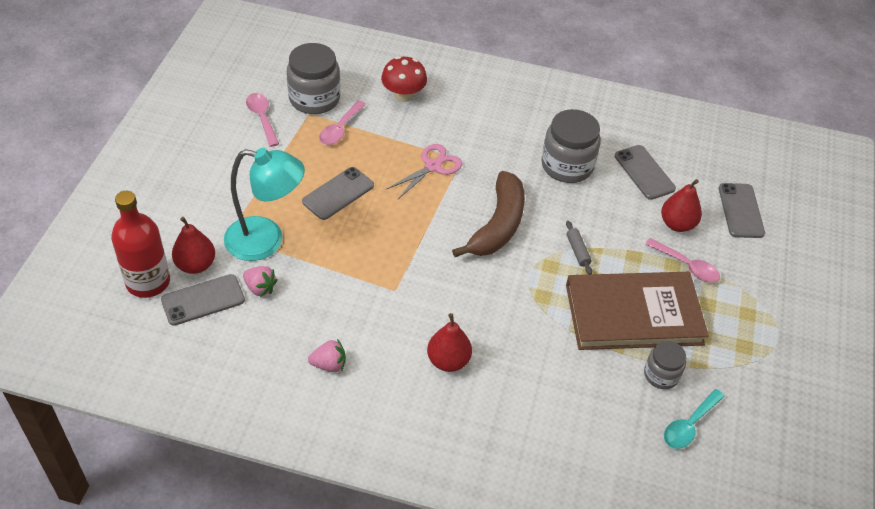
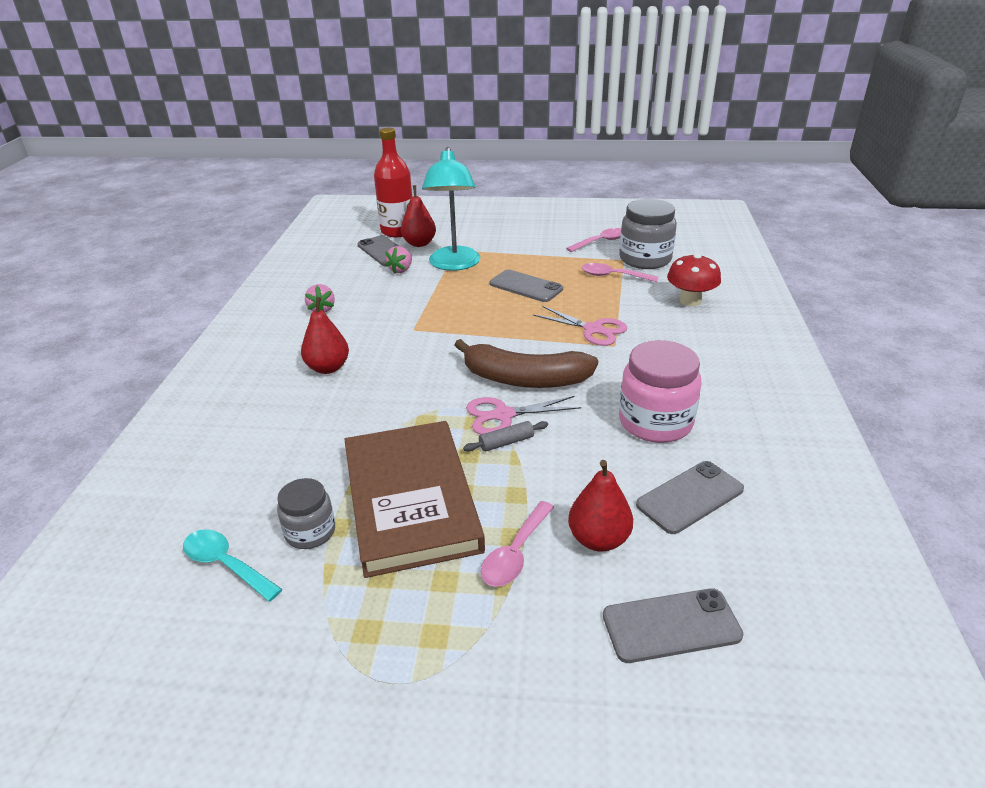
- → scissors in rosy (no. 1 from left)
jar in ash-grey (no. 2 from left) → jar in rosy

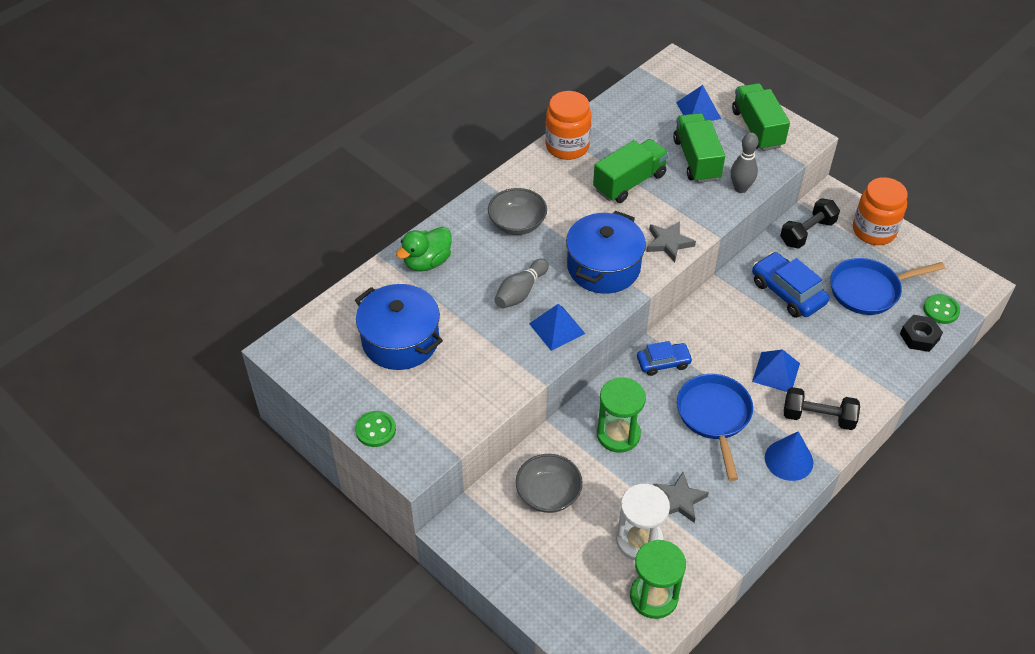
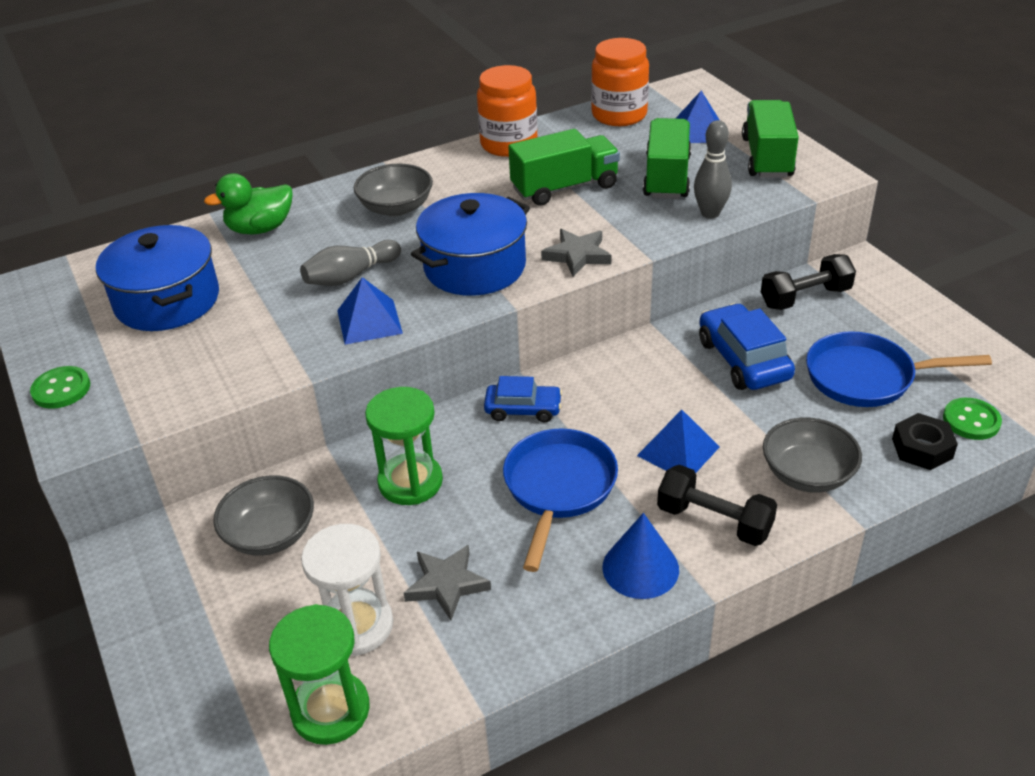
- → bowl in ash-grey (no. 3 from left)
jar in orange-coloured (no. 2 from left), relocated

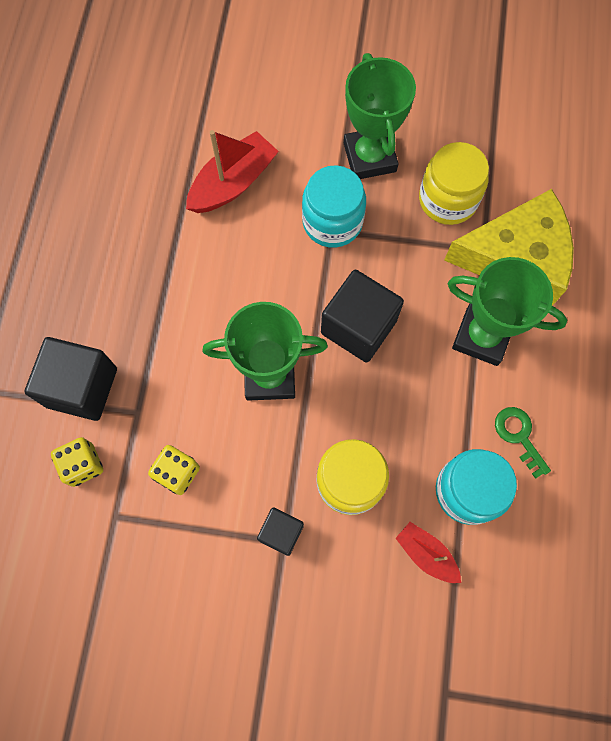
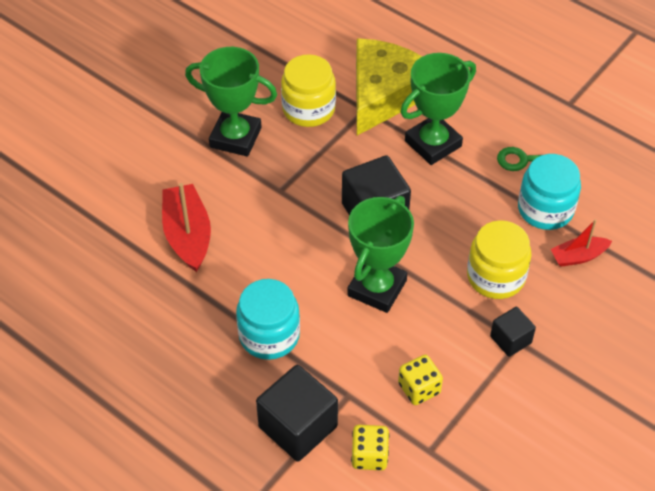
jar in teal (no. 1 from left), relocated

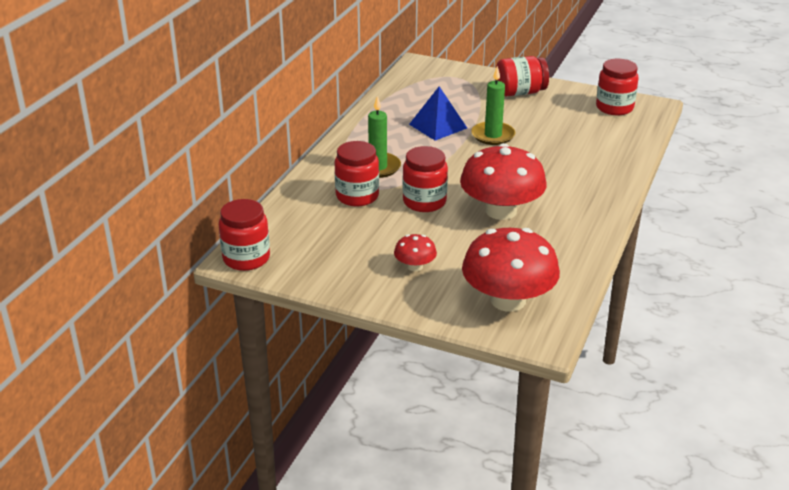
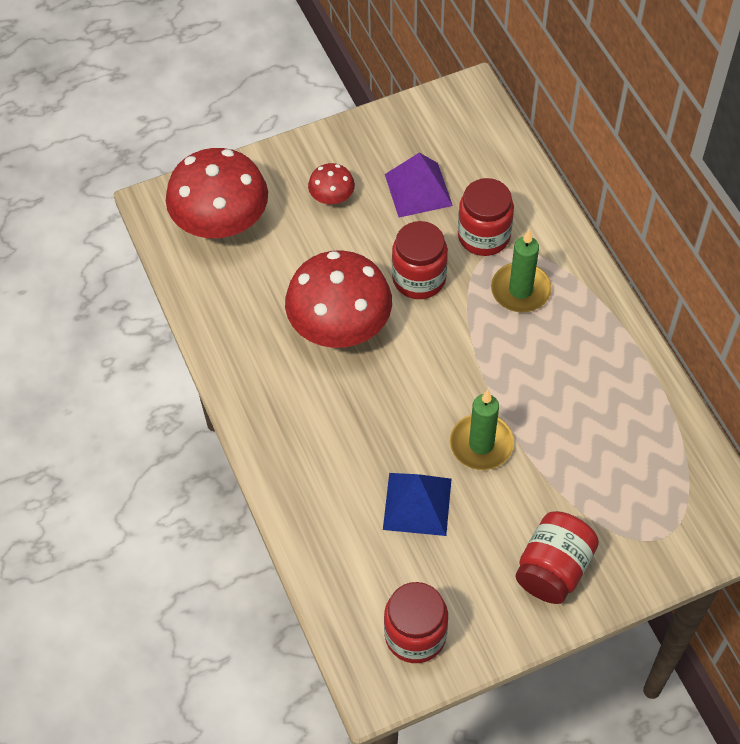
jar in red (no. 1 from left) → -
- → solid pyramid in purple
solid pyramid in cobalt, relocated

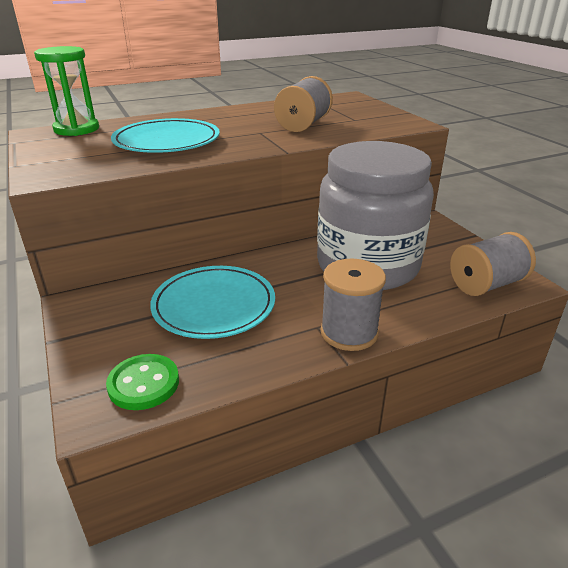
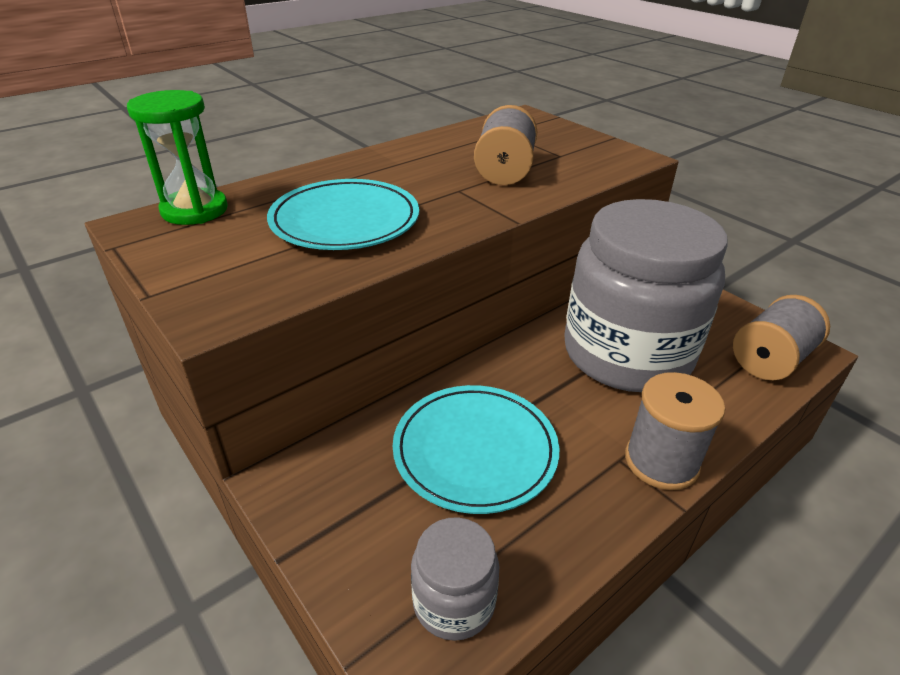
sewing button in emerald → jar in ash-grey (no. 1 from left)

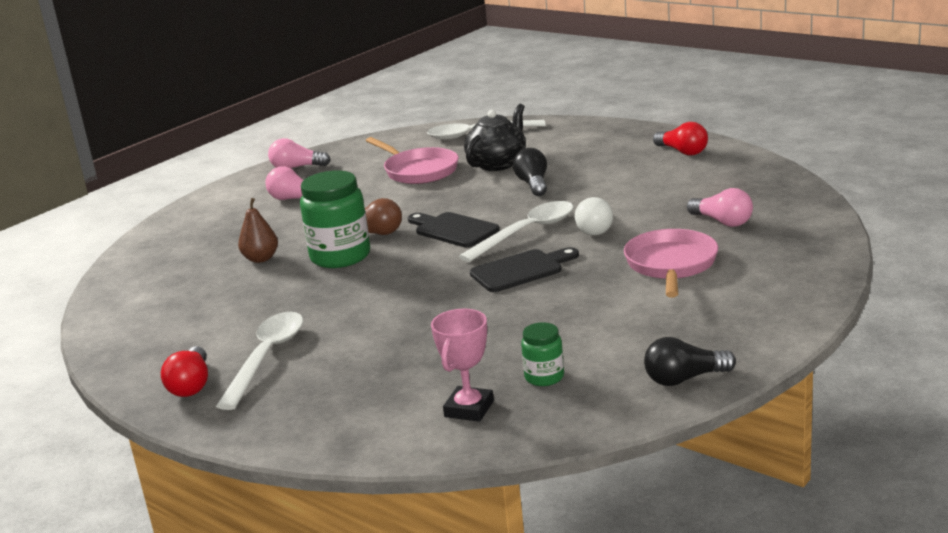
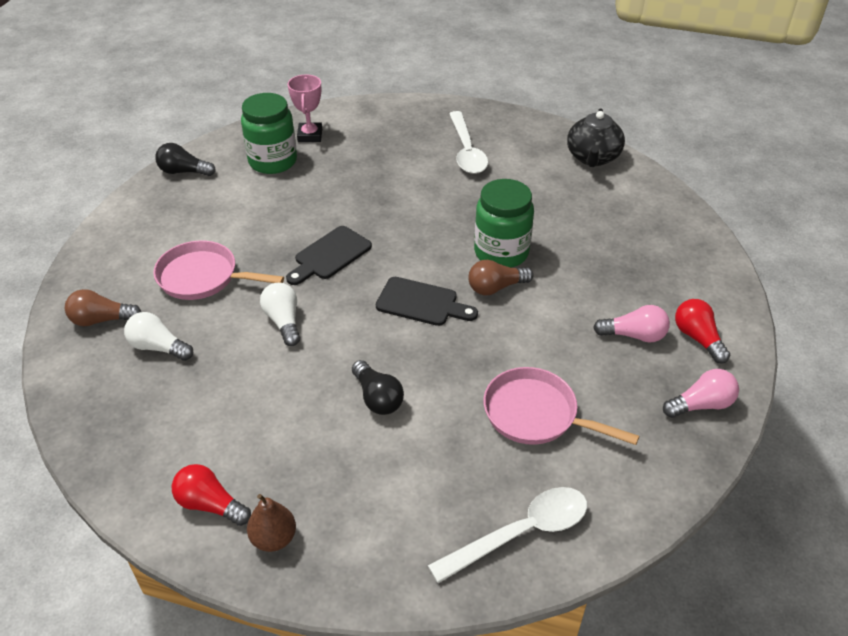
teaspoon in snow-white (no. 3 from left) → -
- → lightbulb in brown (no. 1 from left)
lightbulb in red (no. 1 from left in the first image) → lightbulb in red (no. 2 from left), relocated
pear in brown, relocated
tea pot in black, relocated
lightbulb in rosy (no. 3 from left) → lightbulb in snow-white (no. 1 from left)
pan in rosy (no. 2 from left in the first image) → pan in rosy (no. 1 from left), 120 degrees clockwise
lightbulb in black (no. 2 from left in the first image) → lightbulb in black (no. 1 from left), 135 degrees counterclockwise
jar in emerald (no. 2 from left in the first image) → jar in emerald (no. 1 from left), x1.94

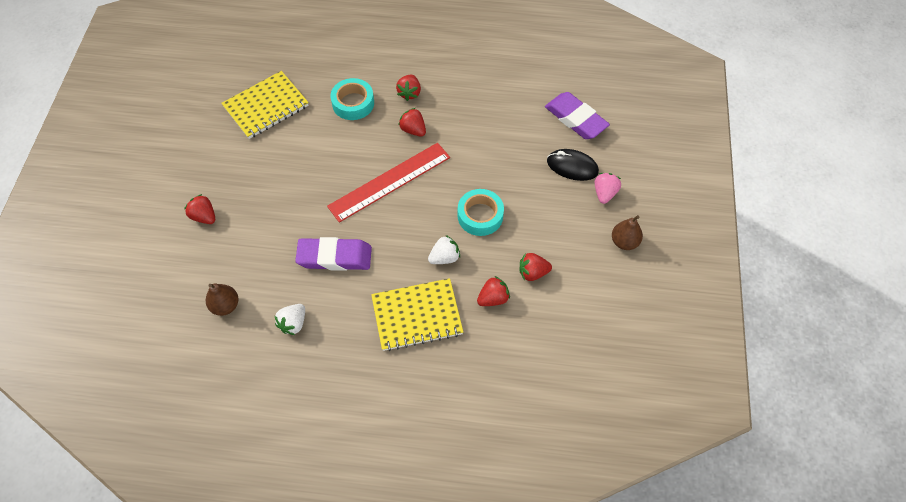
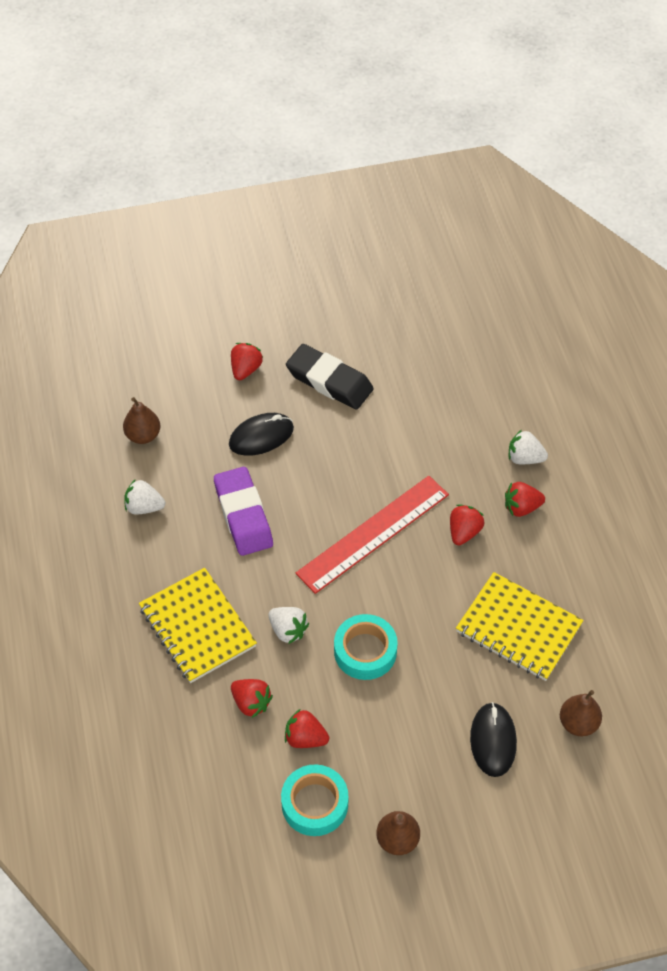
berry in rosy → -
- → PC mouse in black (no. 1 from left)
- → gum eraser in black
- → berry in snow-white (no. 3 from left)
exercise book in golden (no. 1 from left in the first image) → exercise book in golden (no. 2 from left), relocated
tape in teal (no. 1 from left), relocated
gum eraser in purple (no. 2 from left) → pear in brown (no. 3 from left)
ruler in red, 75 degrees counterclockwise
berry in red (no. 5 from left in the first image) → berry in red (no. 3 from left), 45 degrees counterclockwise

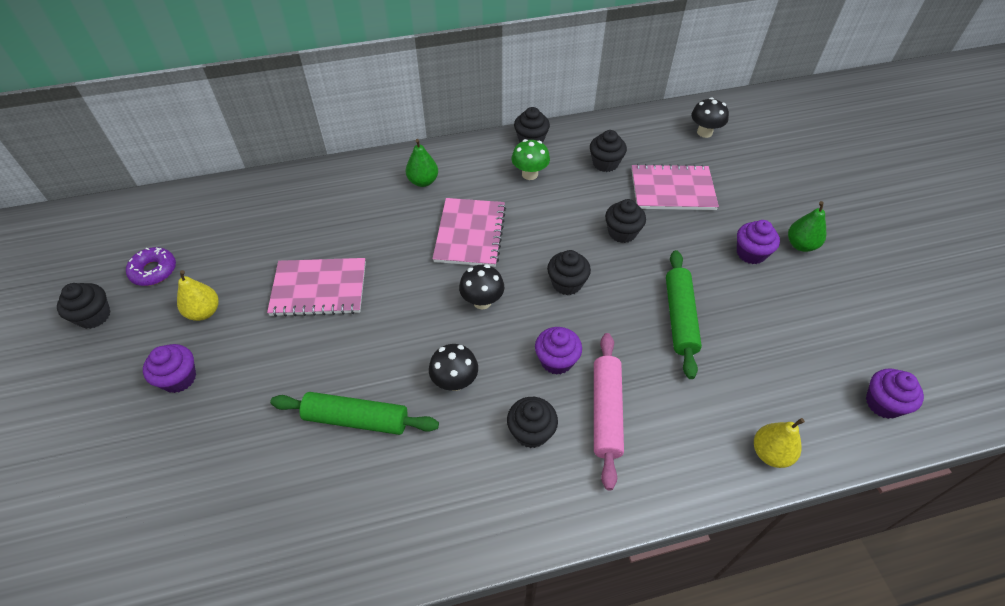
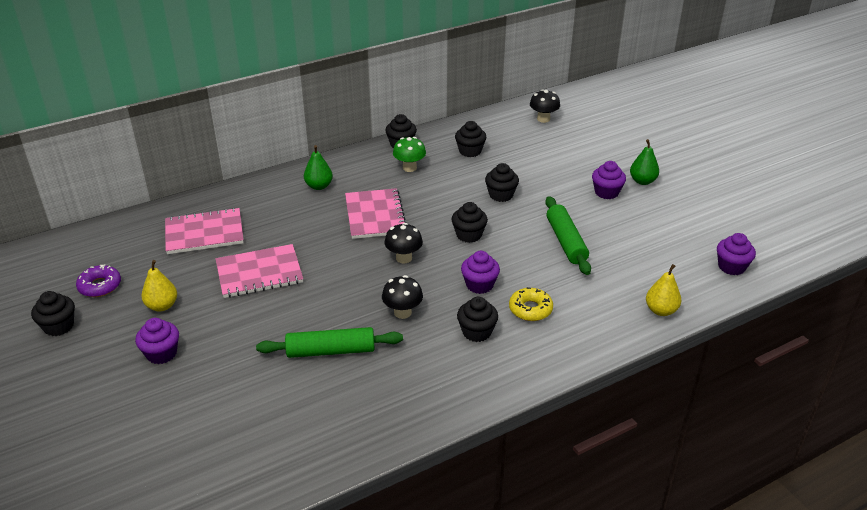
exercise book in rosy (no. 3 from left in the first image) → exercise book in rosy (no. 1 from left), relocated
rolling pin in rosy → donut in golden

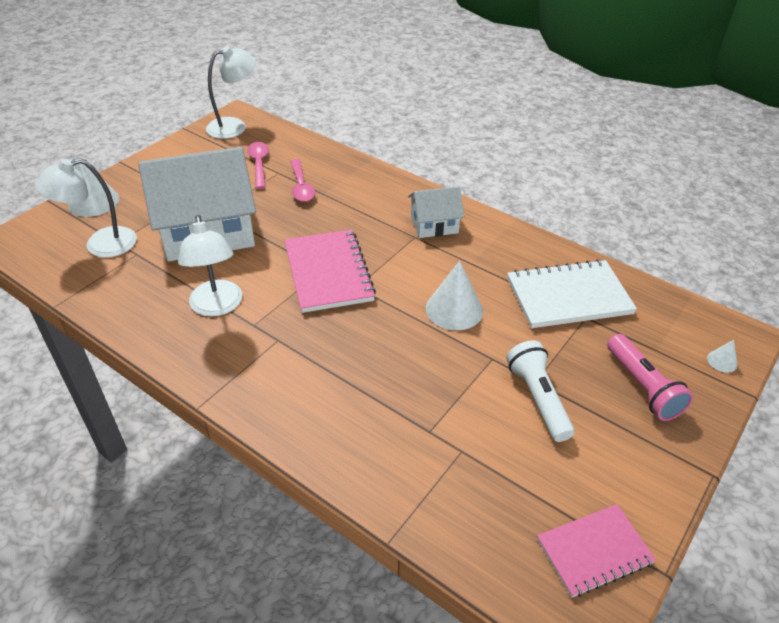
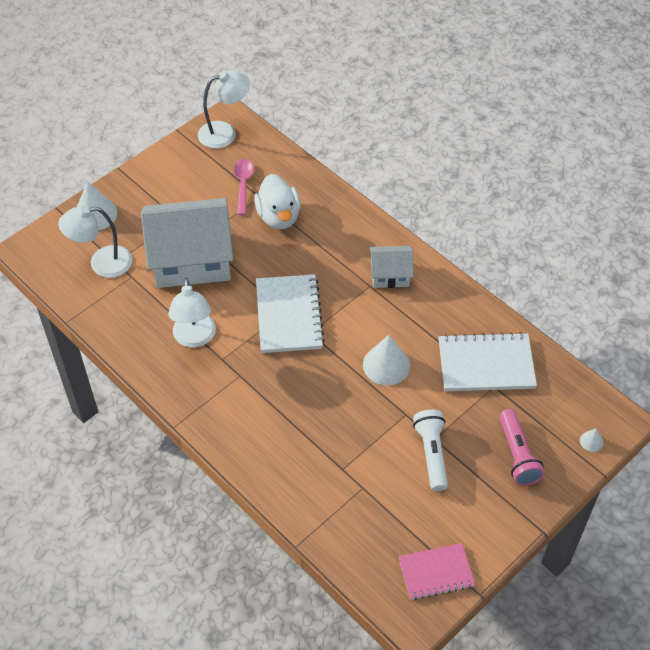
teaspoon in rosy (no. 2 from left) → rubber duck in snow-white
exercise book in rosy (no. 1 from left) → exercise book in snow-white (no. 1 from left)

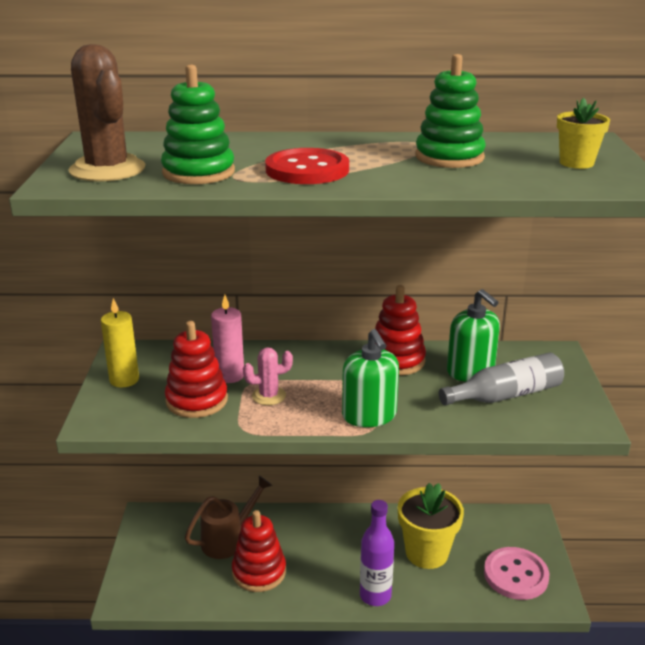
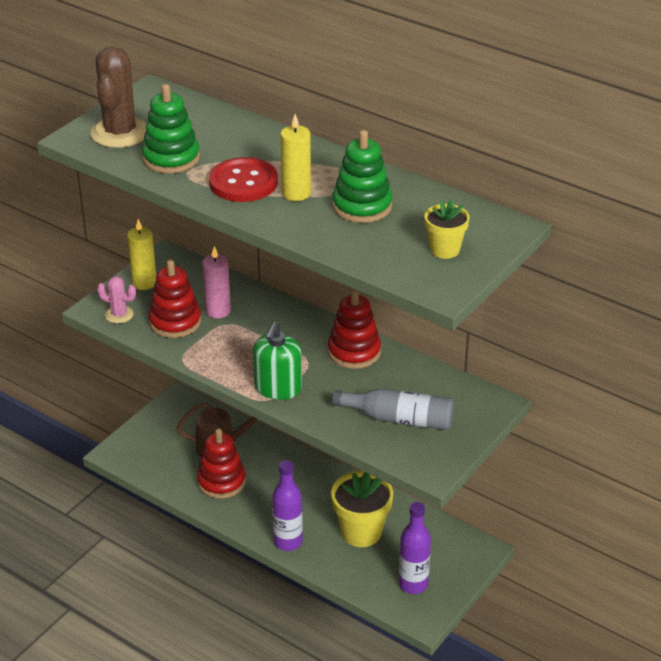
pump bottle in emerald (no. 2 from left) → -
- → pillar candle in golden (no. 2 from left)
cactus in rosy, relocated
sewing button in rosy → drink bottle in purple (no. 2 from left)

